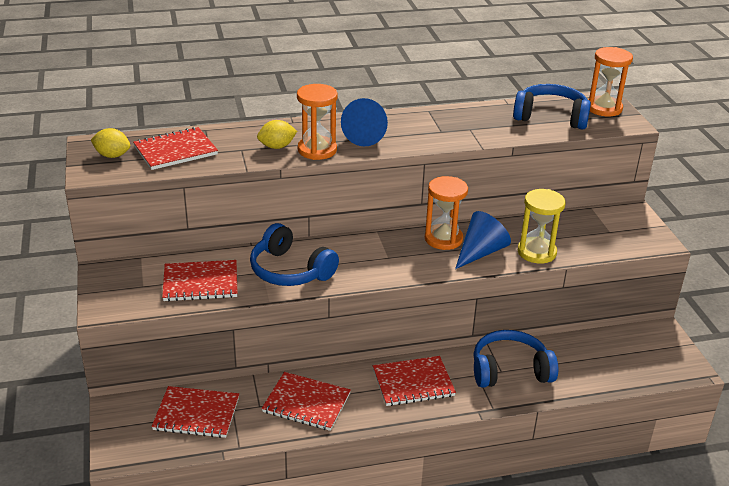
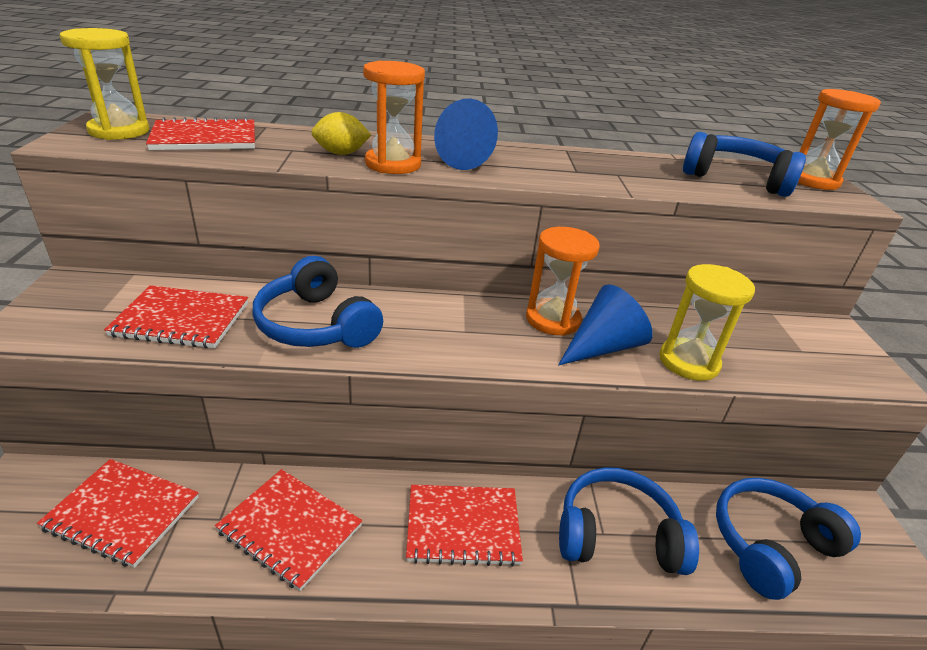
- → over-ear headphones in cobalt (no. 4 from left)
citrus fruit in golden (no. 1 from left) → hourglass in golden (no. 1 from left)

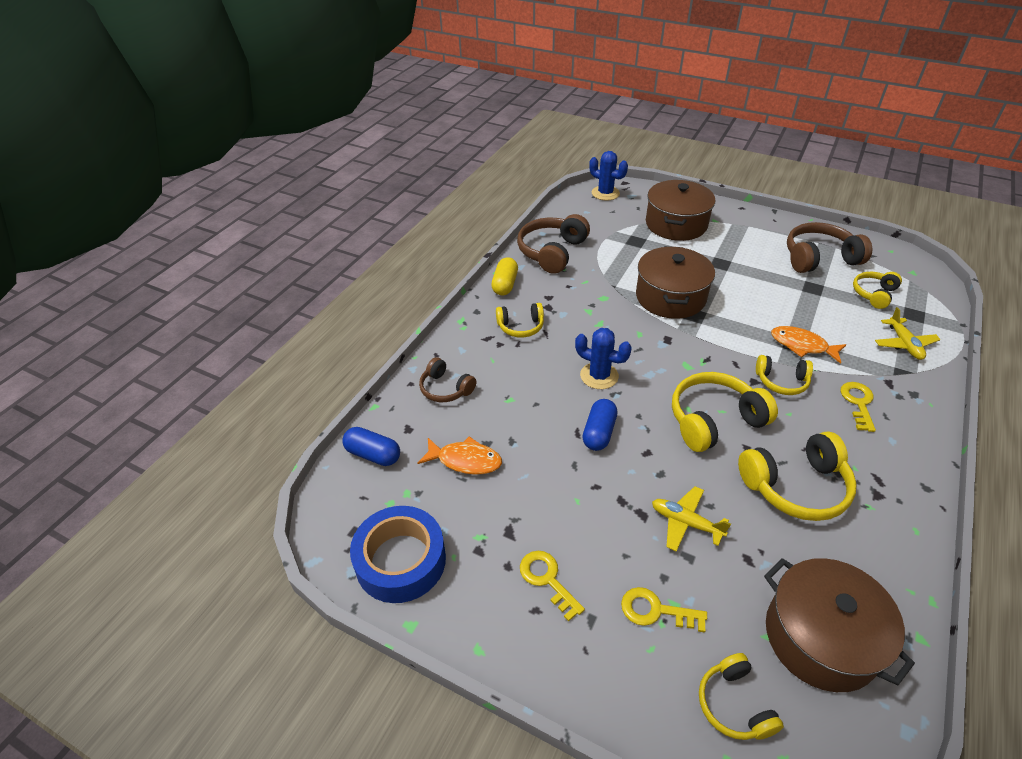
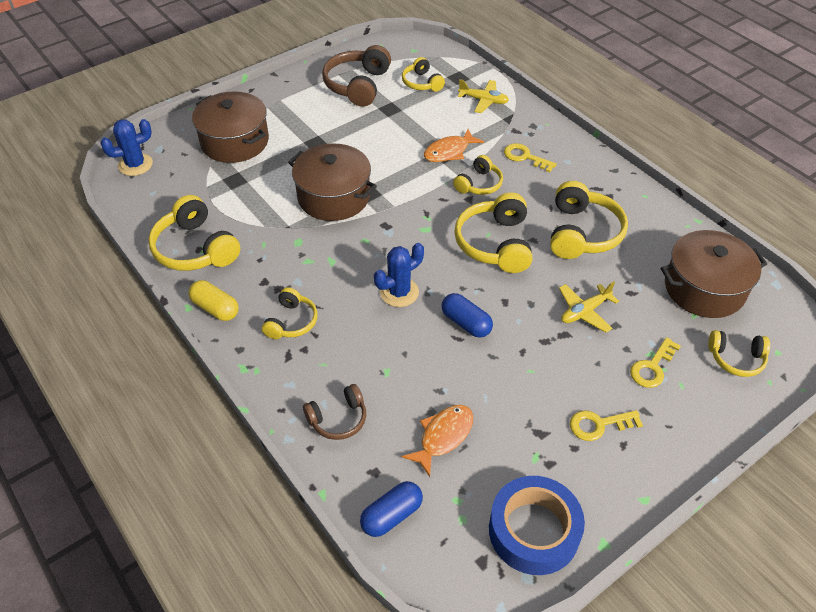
over-ear headphones in brown (no. 2 from left) → over-ear headphones in golden (no. 1 from left)

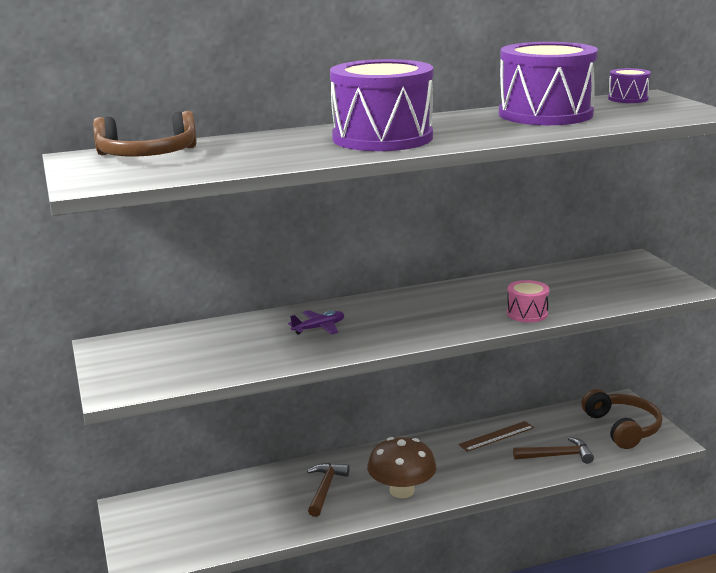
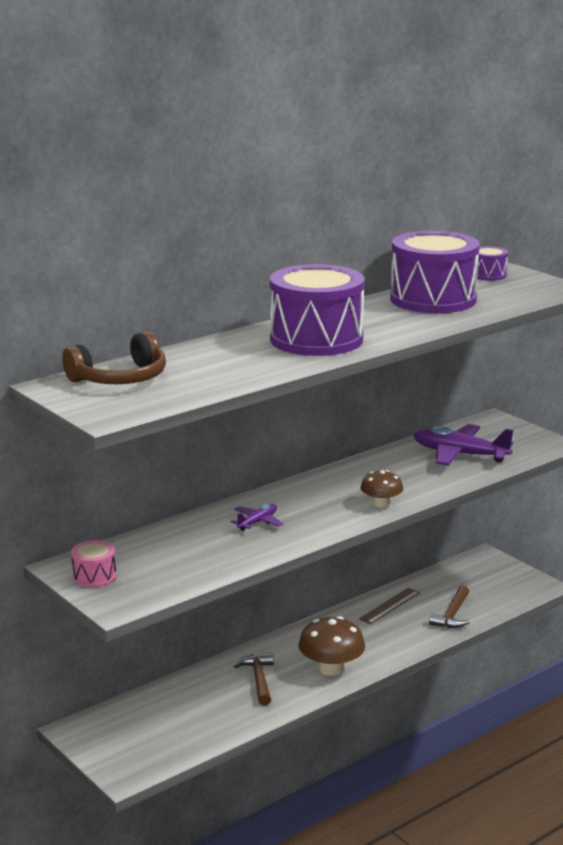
over-ear headphones in brown (no. 2 from left) → -
- → mushroom in brown (no. 2 from left)
- → plane in purple (no. 2 from left)
toy drum in rosy, relocated
claw hammer in brown (no. 2 from left), 135 degrees clockwise

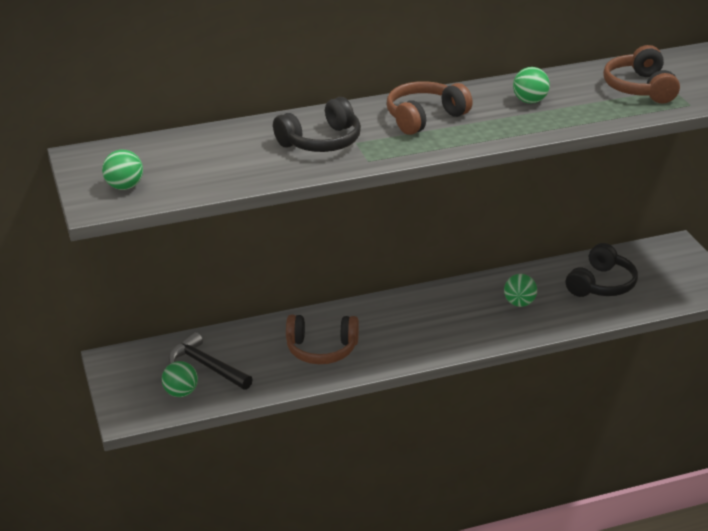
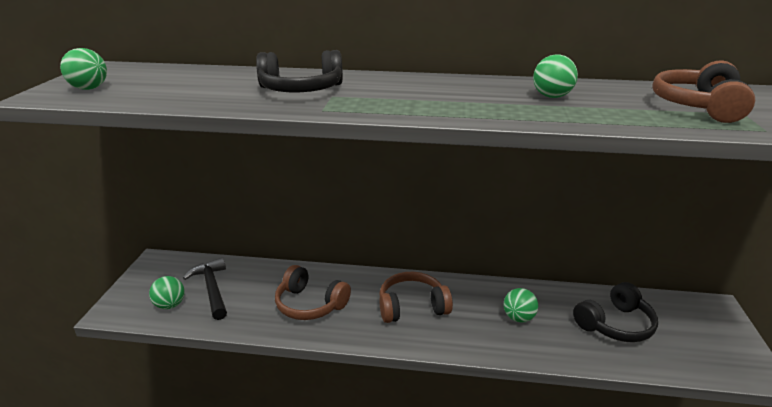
over-ear headphones in brown (no. 2 from left), relocated

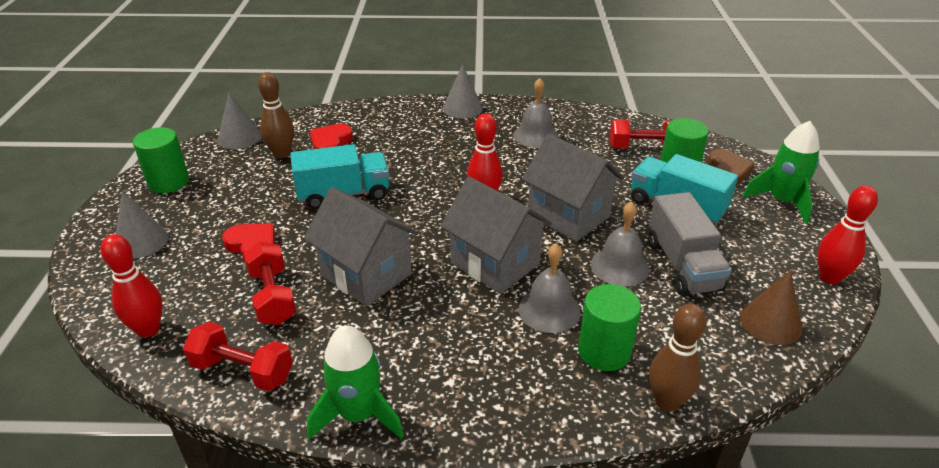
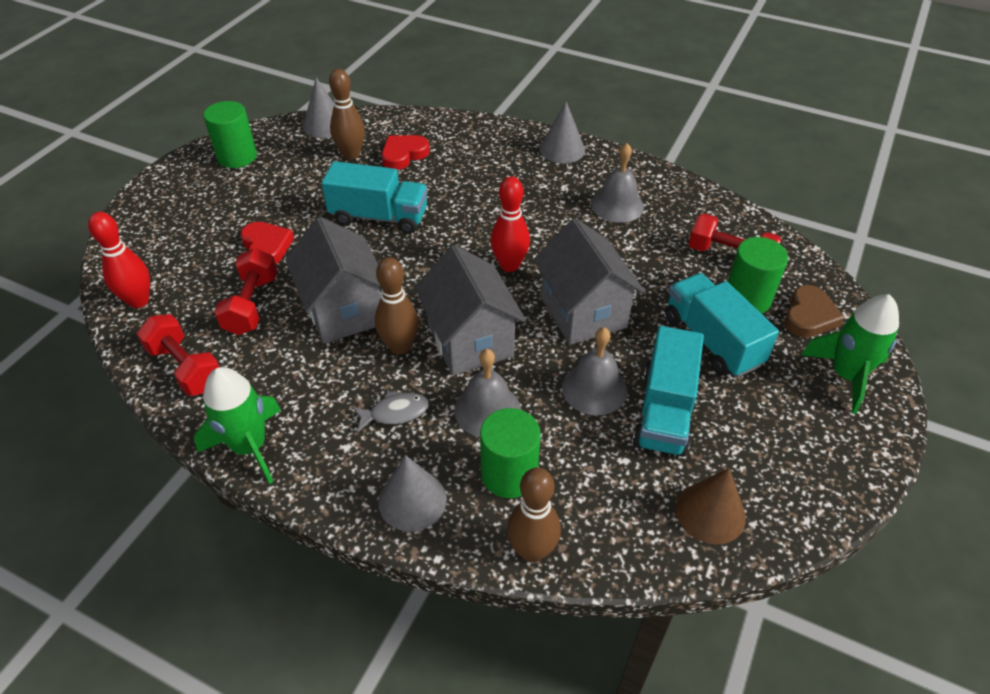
skittle in red (no. 3 from left) → -
- → fish in ash-grey
- → skittle in brown (no. 2 from left)
cone shape in ash-grey (no. 1 from left in the first image) → cone shape in ash-grey (no. 2 from left), relocated
toy truck in ash-grey → toy truck in teal (no. 2 from left)

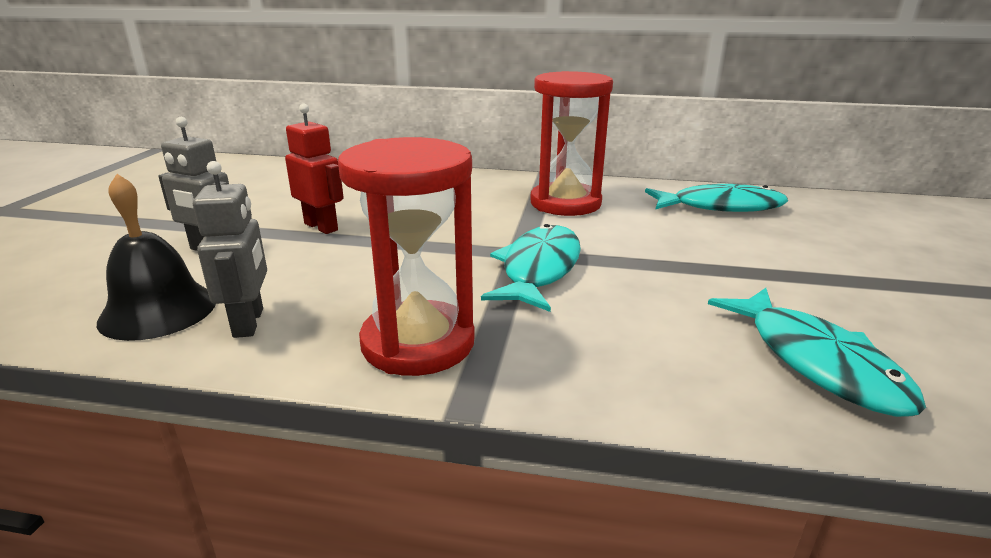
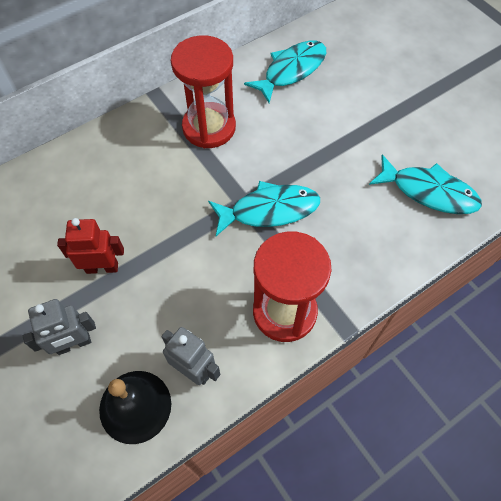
fish in teal (no. 1 from left), 105 degrees clockwise

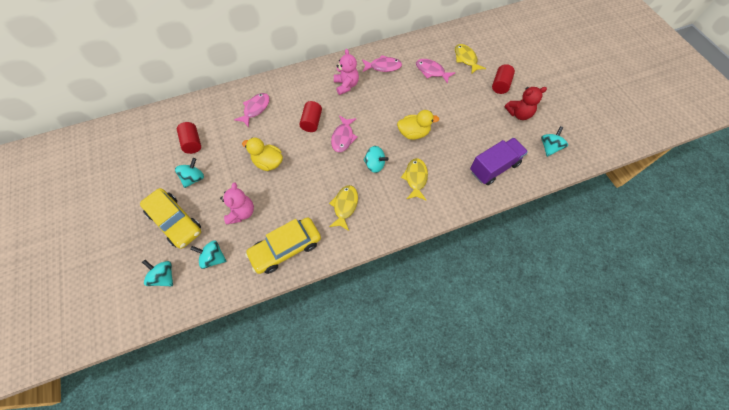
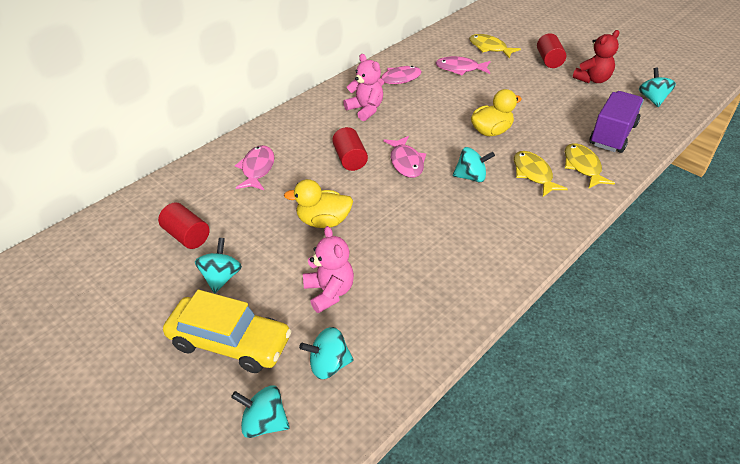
toy car in golden (no. 2 from left) → -
fish in golden (no. 1 from left in the first image) → fish in golden (no. 3 from left), relocated

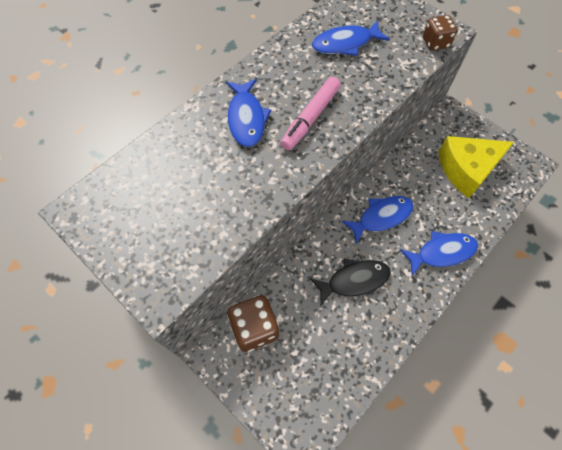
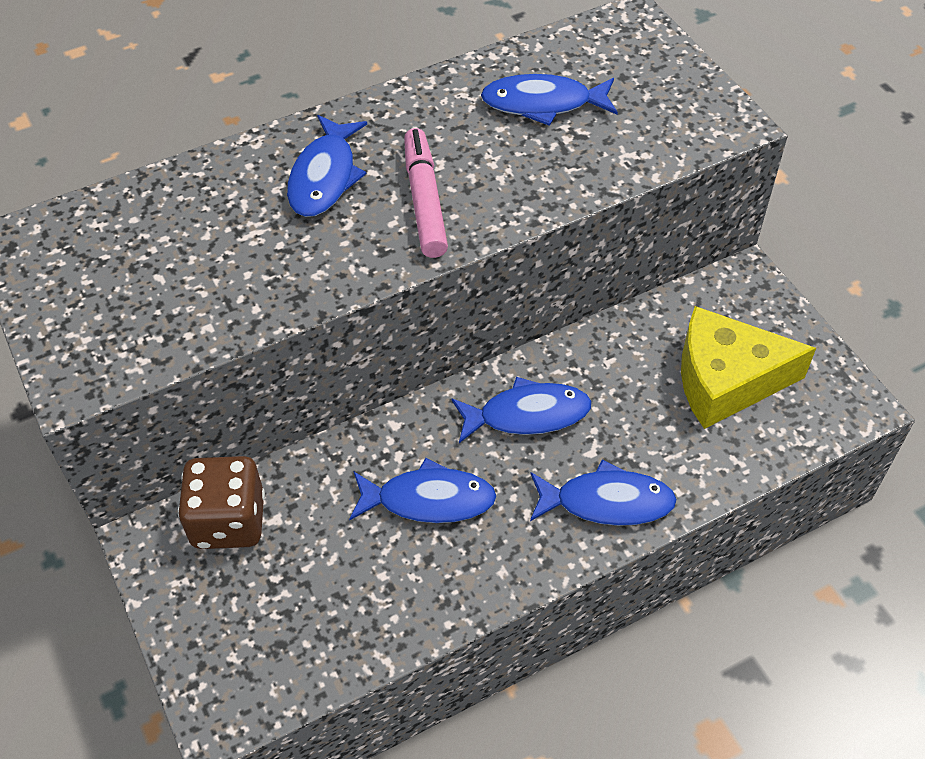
dice in brown (no. 2 from left) → -
fish in black → fish in cobalt (no. 2 from left)
marker in rosy, 120 degrees clockwise

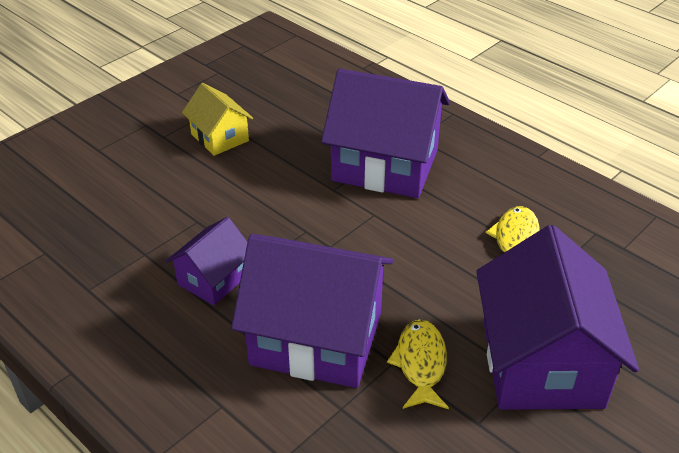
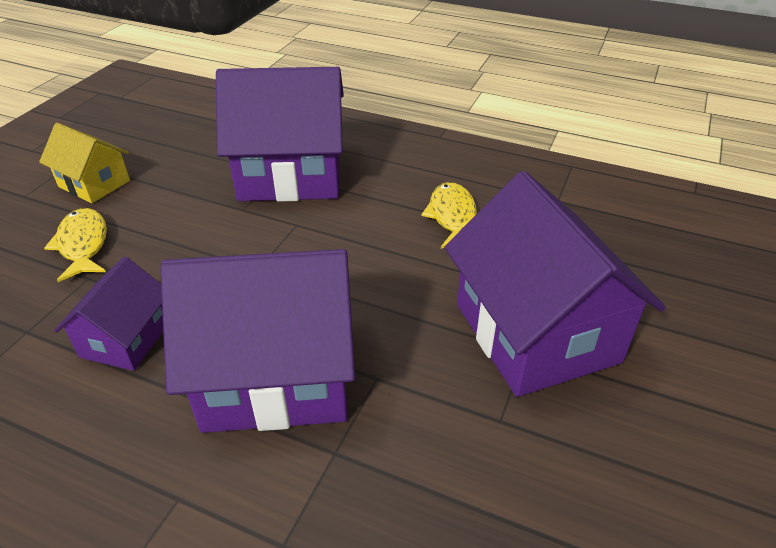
fish in golden (no. 1 from left), relocated

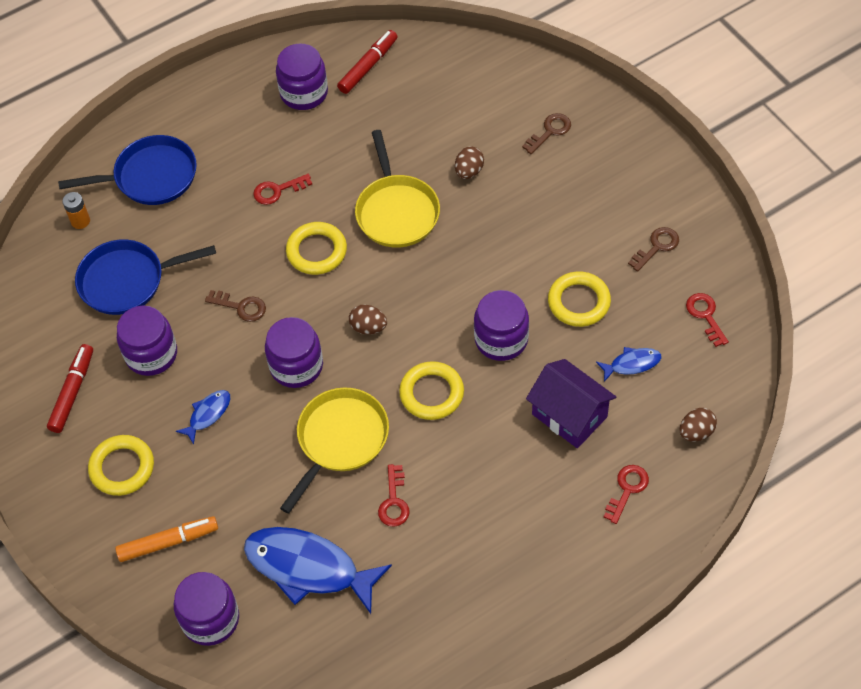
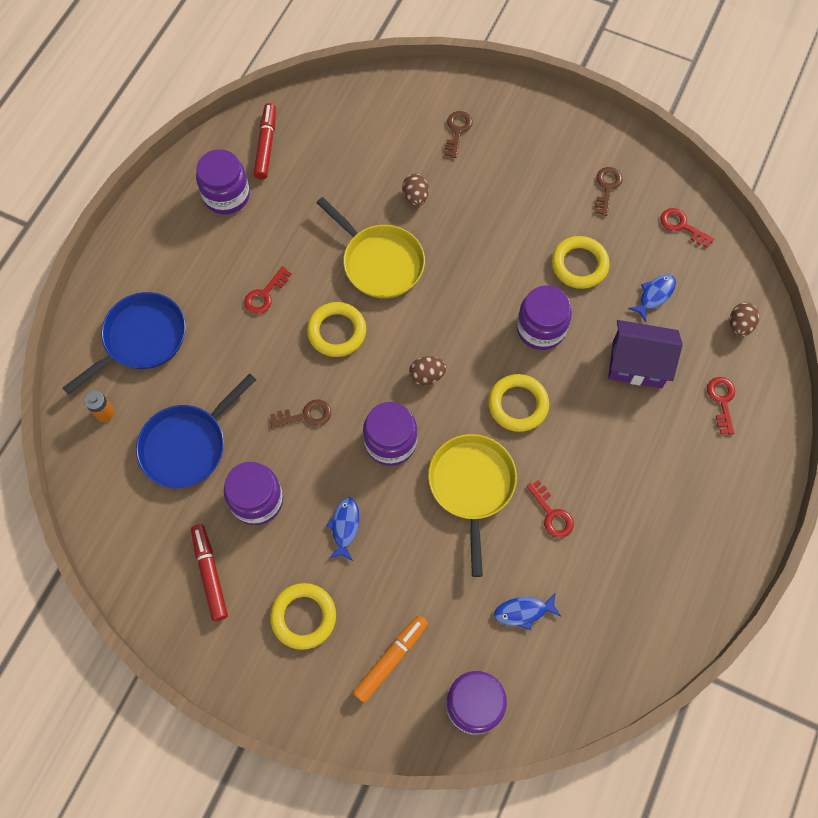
fish in cobalt (no. 2 from left), x0.47

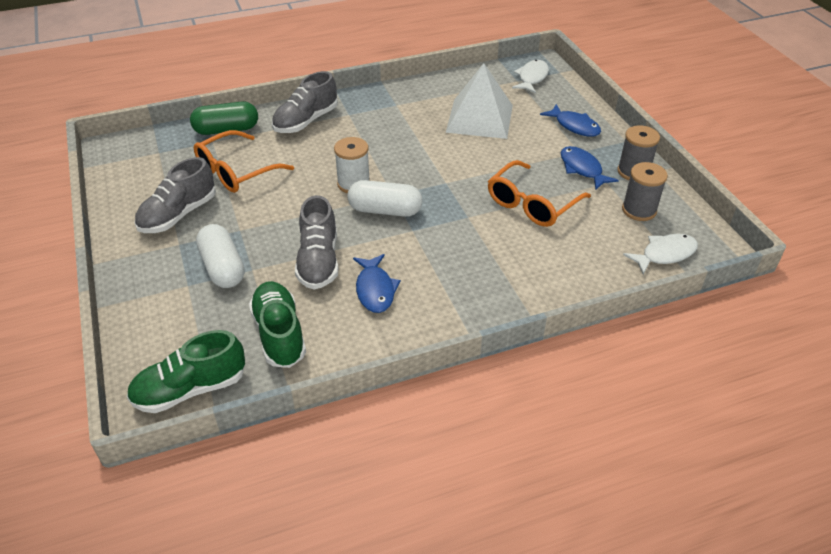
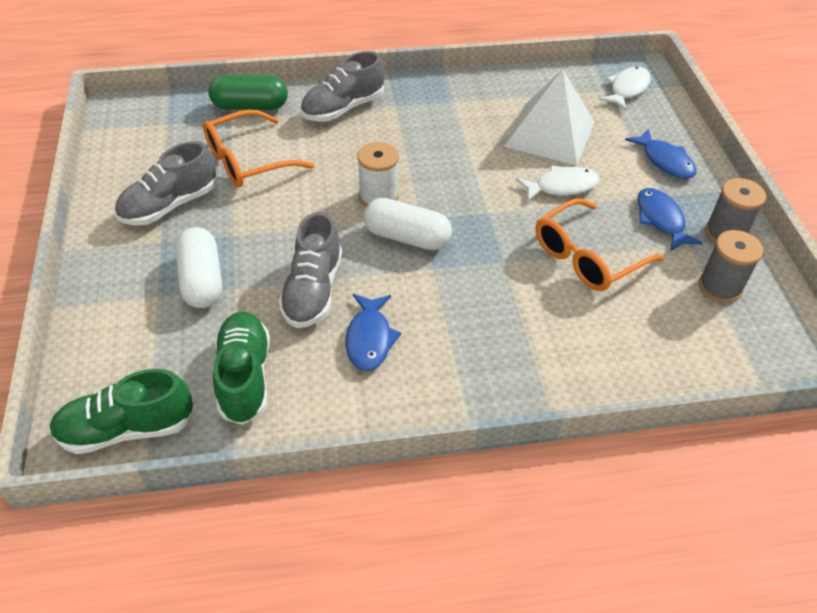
fish in snow-white (no. 2 from left in the first image) → fish in snow-white (no. 1 from left), relocated

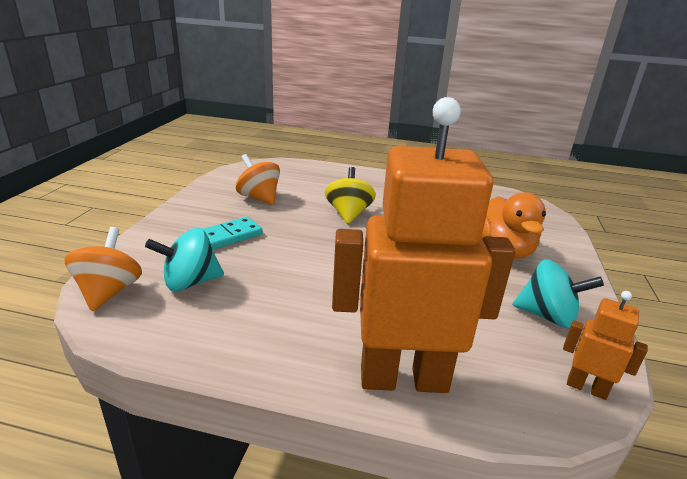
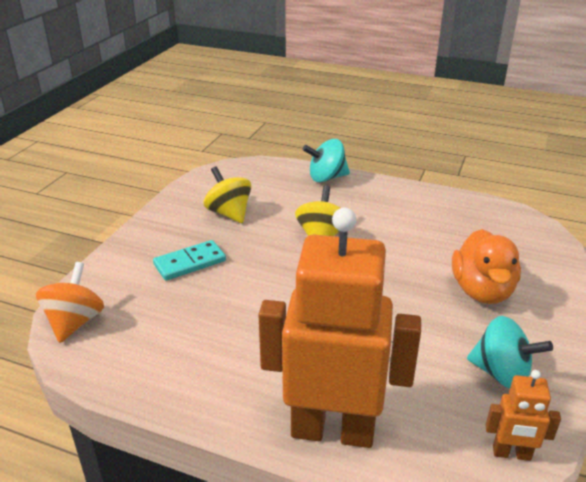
whirligig in teal (no. 1 from left), relocated
whirligig in orange-coloured (no. 2 from left) → whirligig in golden (no. 1 from left)
robot in orange-coloured (no. 2 from left), 150 degrees clockwise

